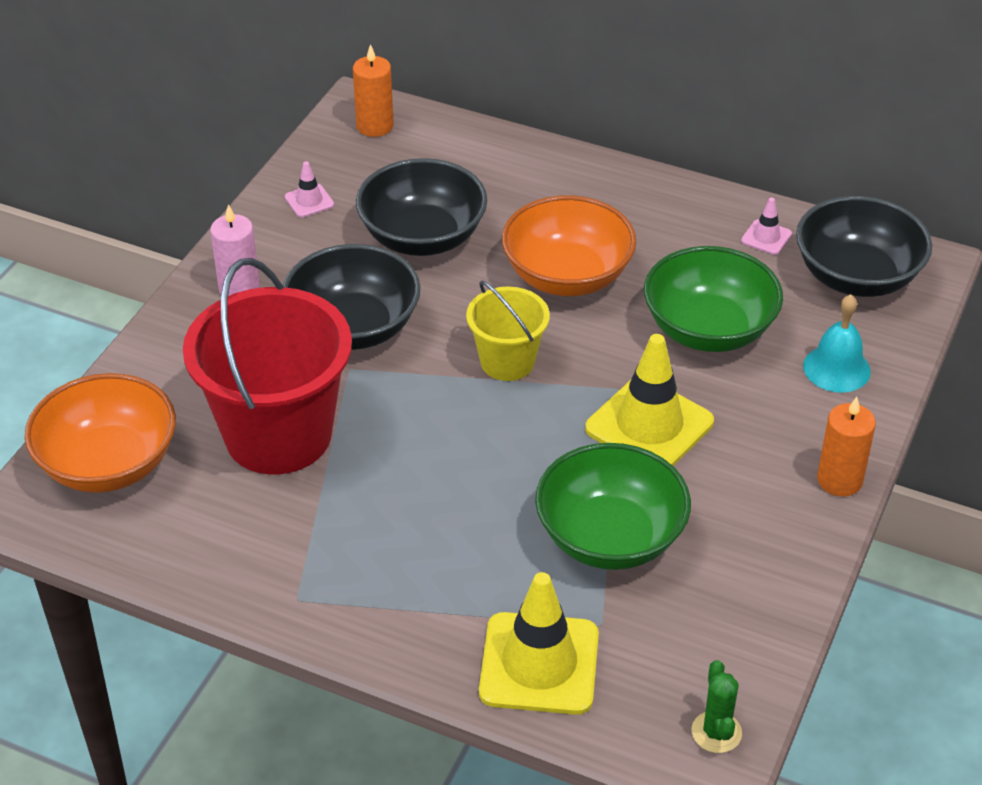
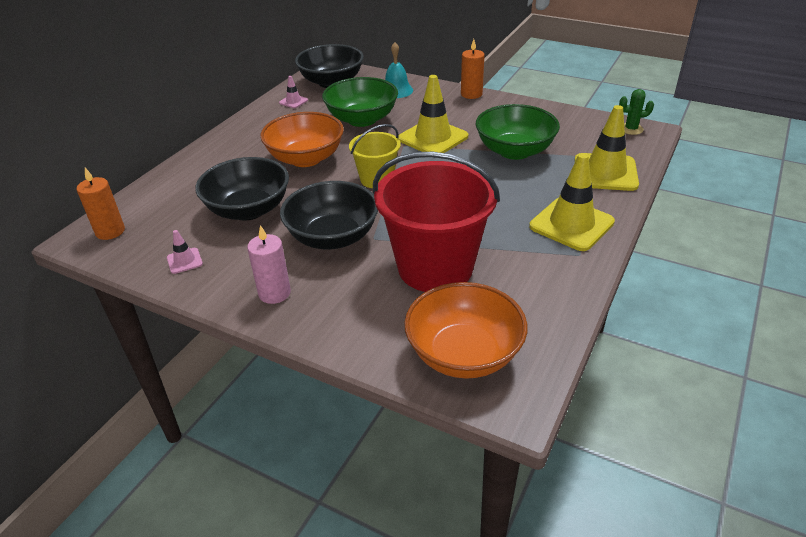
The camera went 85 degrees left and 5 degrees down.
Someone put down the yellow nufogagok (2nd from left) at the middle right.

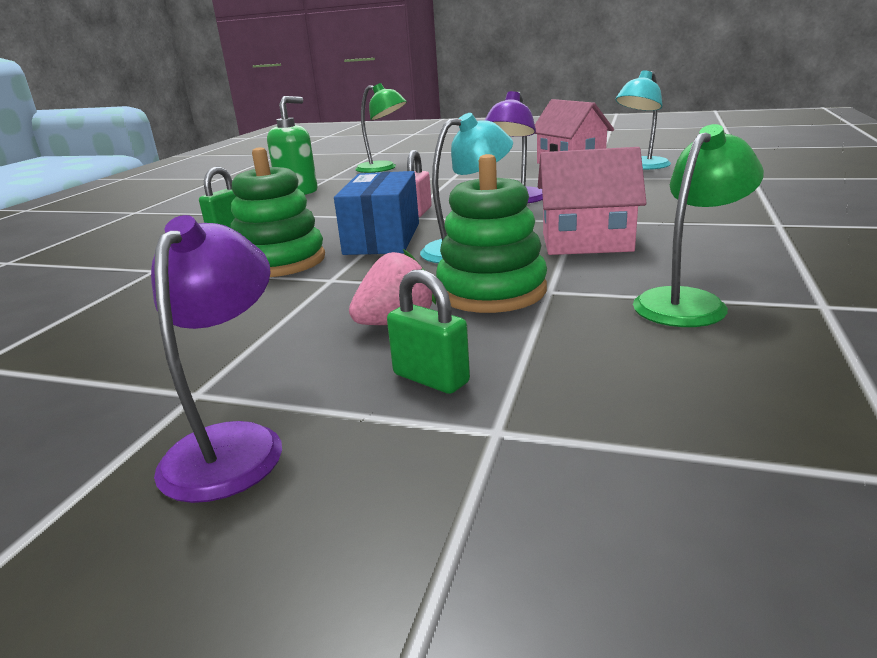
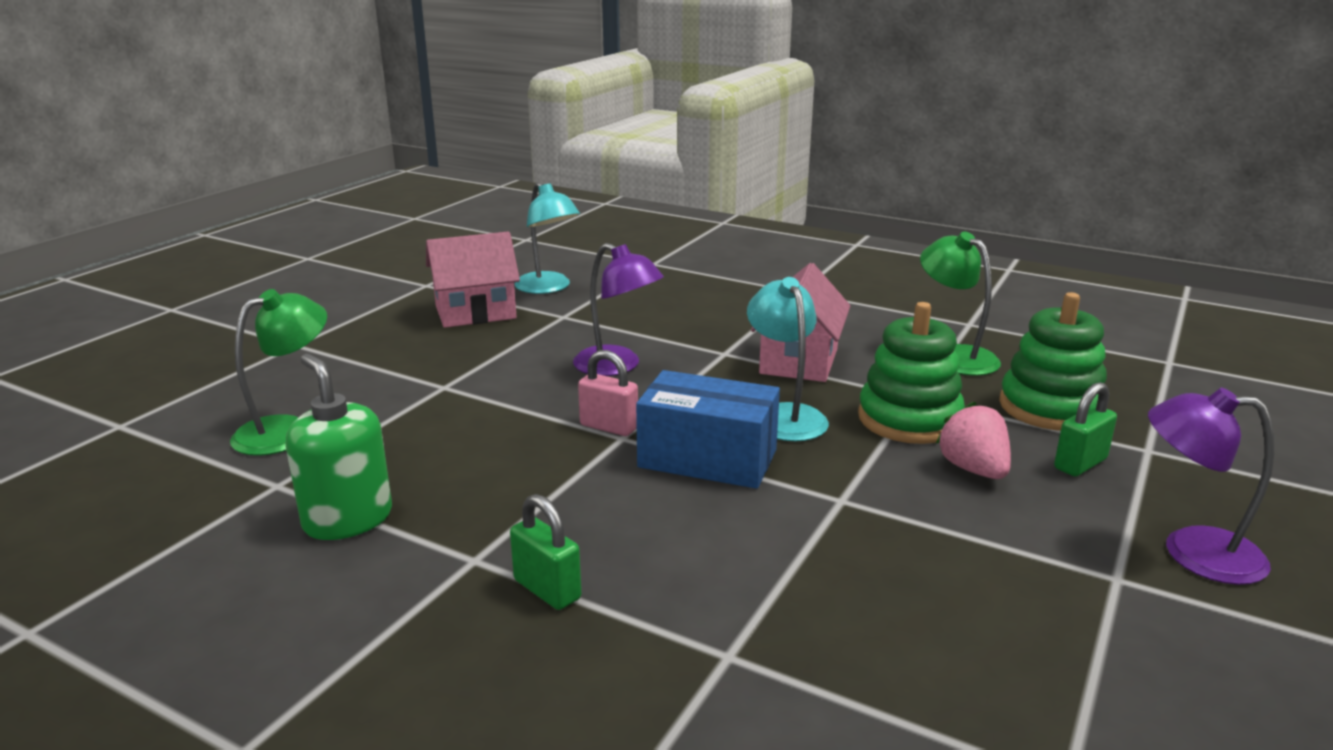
The camera went 80 degrees left and 0 degrees up.
Someone carried the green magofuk (1st from left in the first image) from the top left to the middle right.

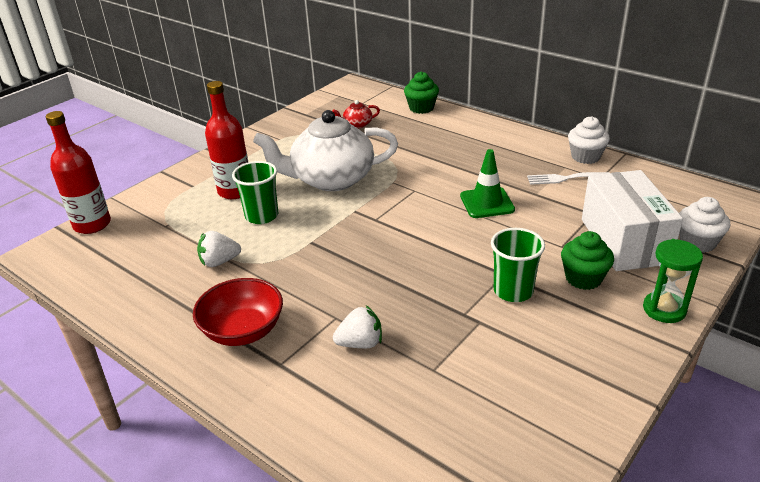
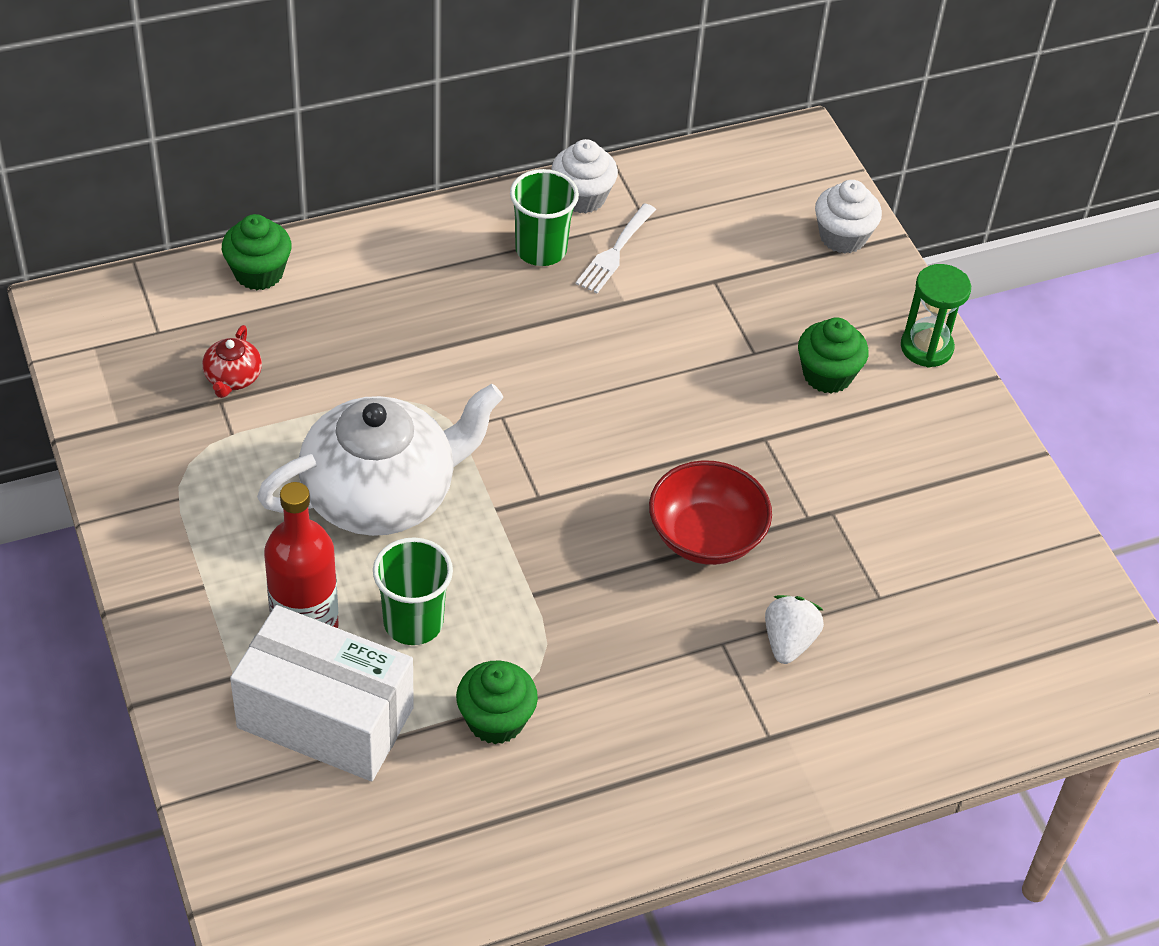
The camera went 65 degrees left and 15 degrees up.
Someone took away the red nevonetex (1st from left) at the middle left.
Someone carried the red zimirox from the middle left to the centre.
Someone swapped the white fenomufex (1st from left) at the middle left for the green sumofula (2nd from left) at the bottom centre.
Someone rotated the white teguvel at the top centre by 135 degrees counterclockwise.
Someone took away the green nufogagok at the centre.
Someone carried the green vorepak (2nd from left) from the middle right to the top centre.
Someone carried the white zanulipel from the middle right to the bottom left.

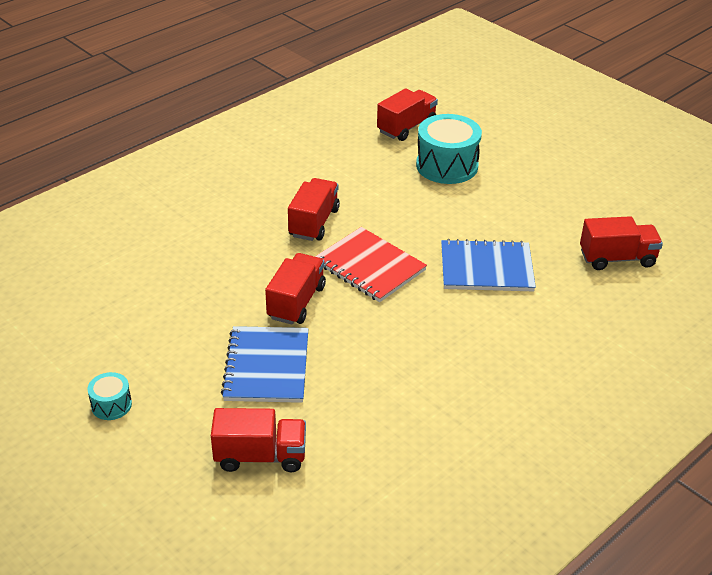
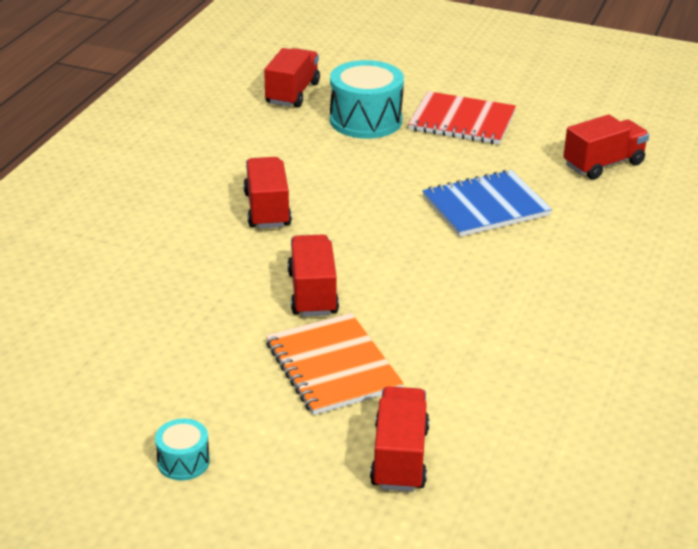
The camera went 25 degrees left and 5 degrees down.
Someone rotated the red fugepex (1st from left in the first image) at the bottom centre by 60 degrees counterclockwise.
Someone repainted the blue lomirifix (1st from left) at the centre, which became the orange lomirifix at the centre.
Someone carried the red lomirifix from the centre to the top centre.

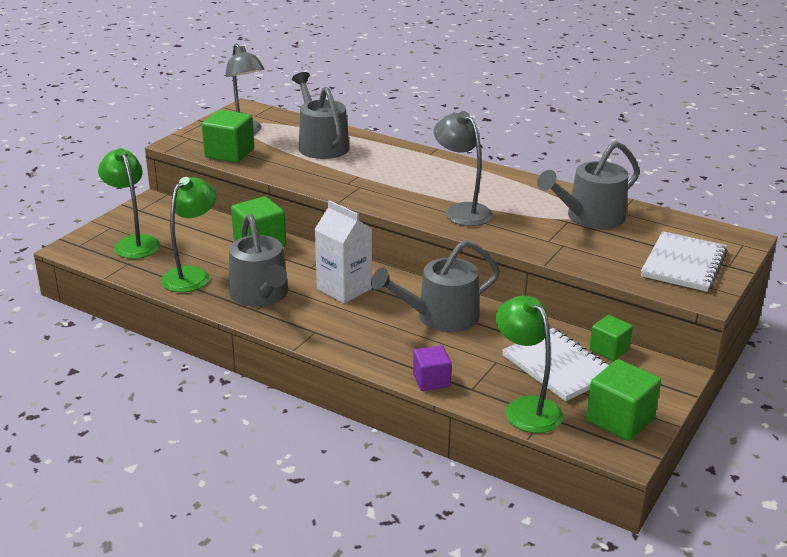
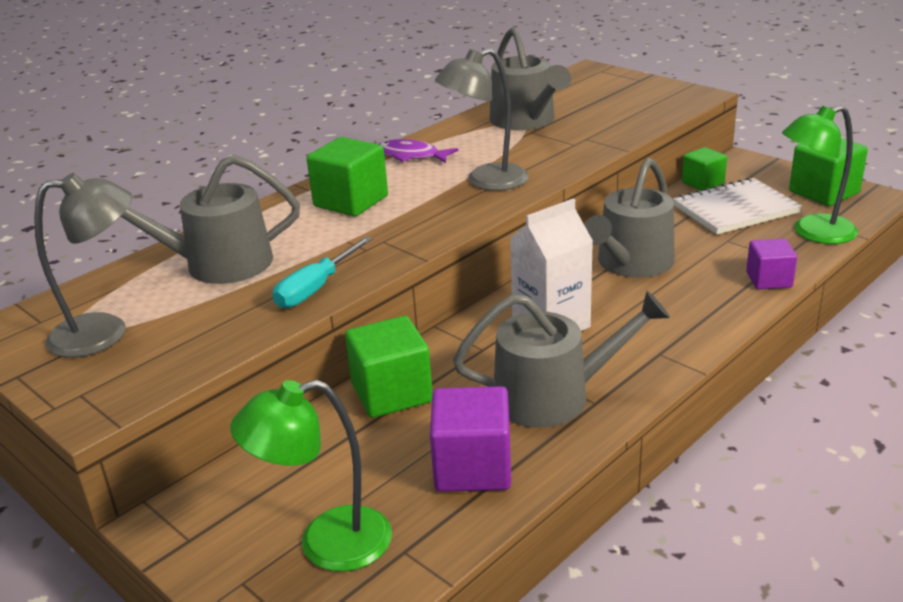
The camera went 75 degrees left and 0 degrees up.
Someone swapped the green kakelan (2nd from left) at the middle left for the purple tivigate (1st from left) at the bottom centre.
Someone carried the green tivigate (1st from left) from the top left to the top centre.
Someone rotated the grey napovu (3rd from left in the first image) at the centre by 45 degrees clockwise.
Someone took away the white lomirifix (2nd from left) at the middle right.
Someone put down the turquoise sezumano at the centre.
Someone put down the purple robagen at the top centre.

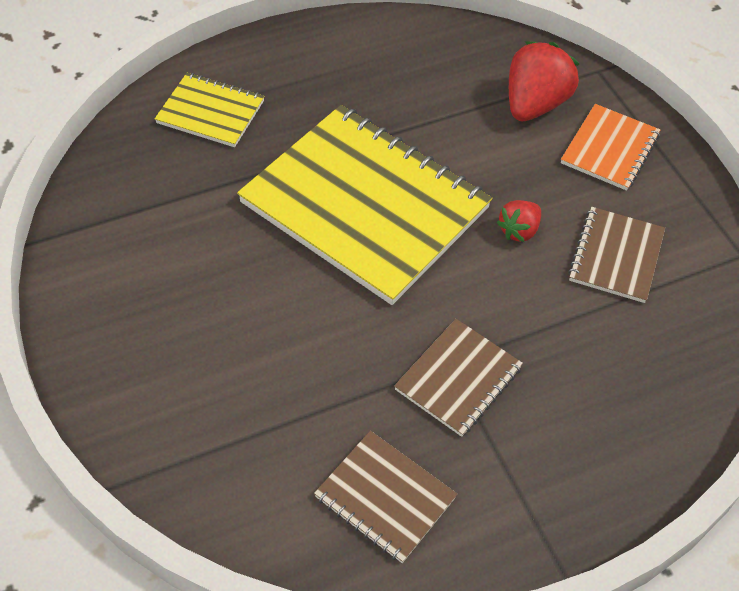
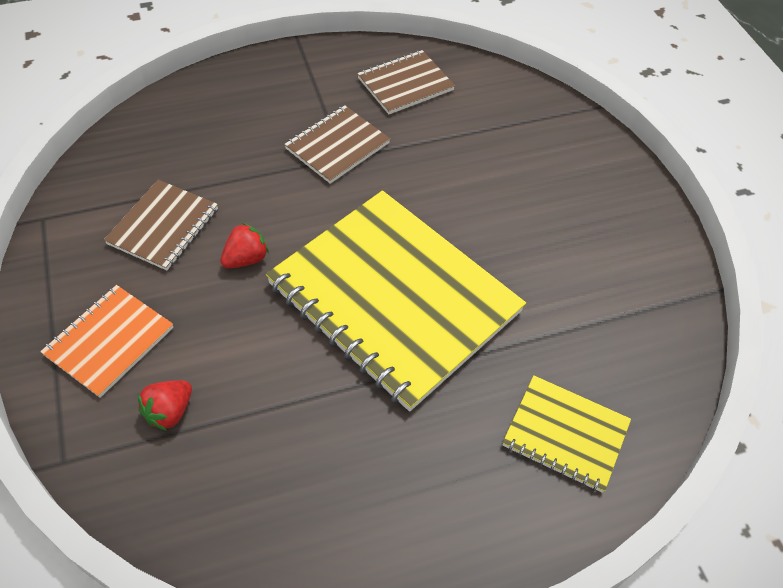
The camera went 175 degrees left and 0 degrees up.
Someone rotated the brown lomirifix (1st from left in the first image) at the bottom centre by 75 degrees counterclockwise.
Someone scaled the red fenomufex (2nd from left in the first image) at the top right by 0.55.

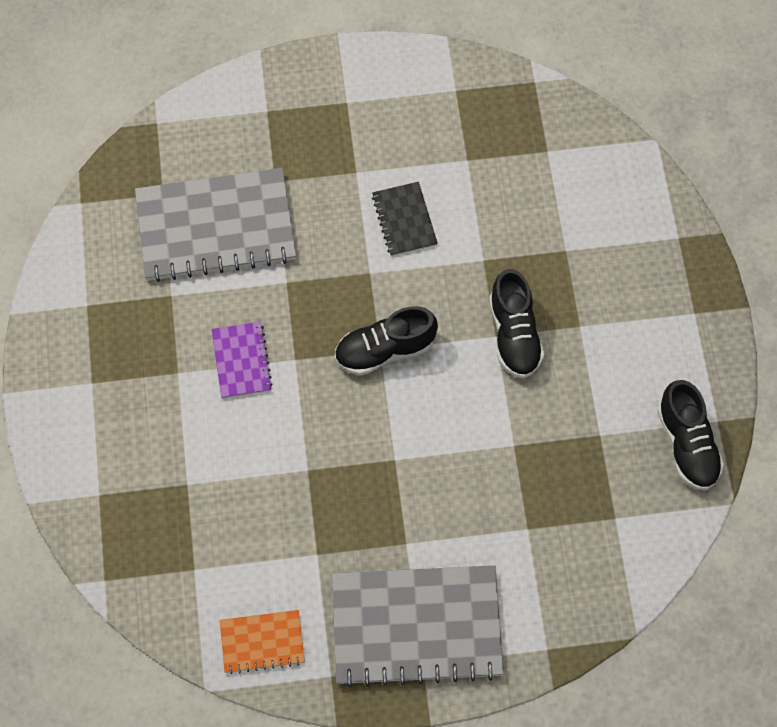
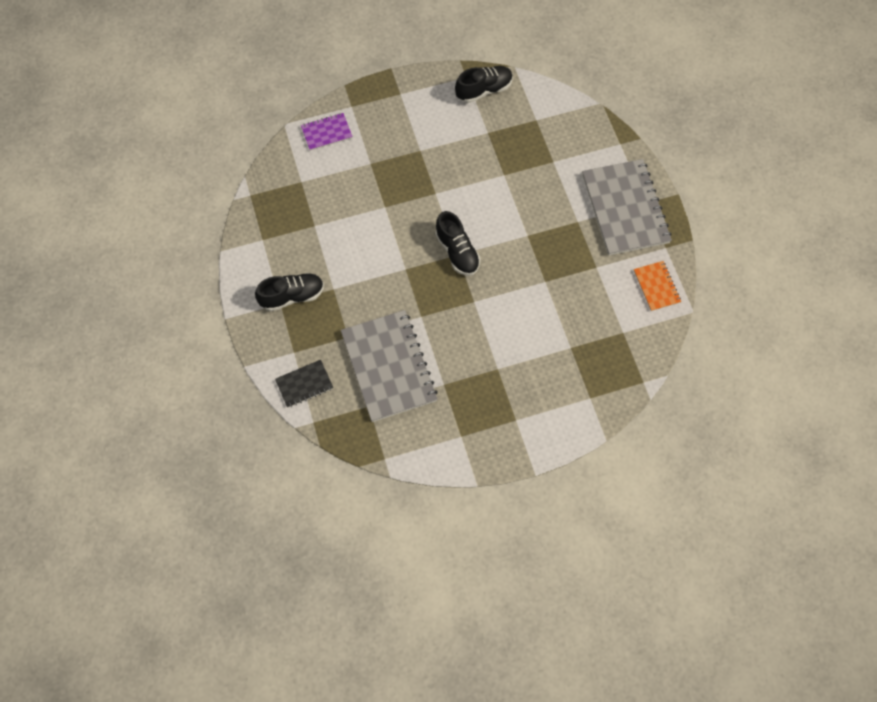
The camera went 100 degrees left and 0 degrees up.
Someone carried the purple lomirifix from the middle left to the top centre.
Someone carried the black lomirifix from the top centre to the centre.
Someone carried the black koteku (2nd from left in the first image) from the centre to the middle left.

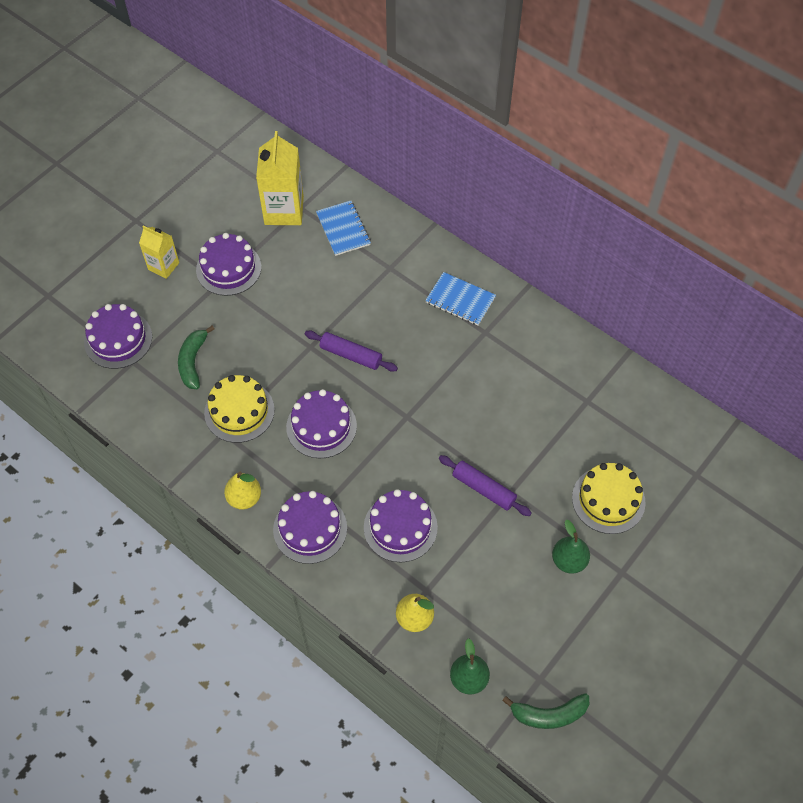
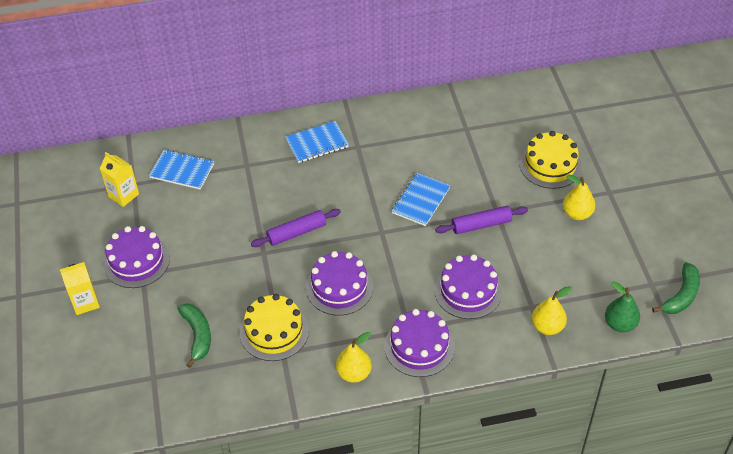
The camera went 50 degrees left and 10 degrees down.
Someone took away the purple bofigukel (1st from left) at the middle left.
Someone rotated the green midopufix (1st from left) at the middle left by 150 degrees counterclockwise.
Someone scaled the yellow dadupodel (2nd from left) at the top centre by 0.60.
Someone repainted the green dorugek (2nd from left) at the bottom right, which became the yellow dorugek (3rd from left) at the middle right.
Someone put down the blue lomirifix (3rd from left) at the centre.

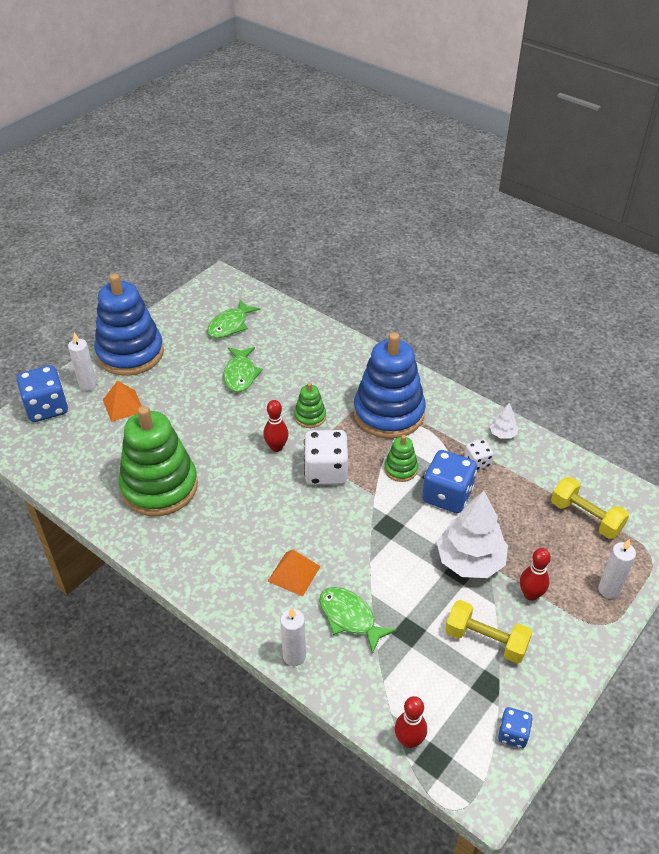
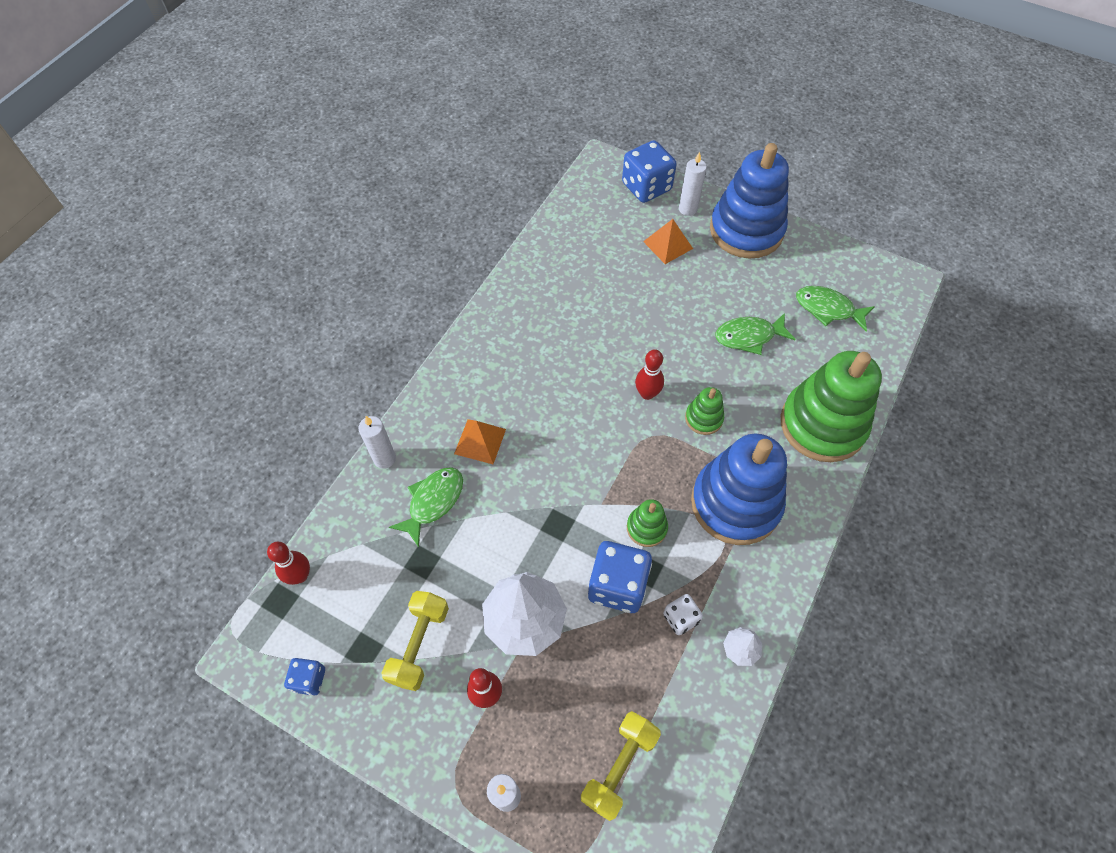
The camera went 80 degrees right and 15 degrees up.
Someone carried the green magofuk (1st from left in the first image) from the middle left to the middle right.
Someone took away the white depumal (1st from left) at the centre.

